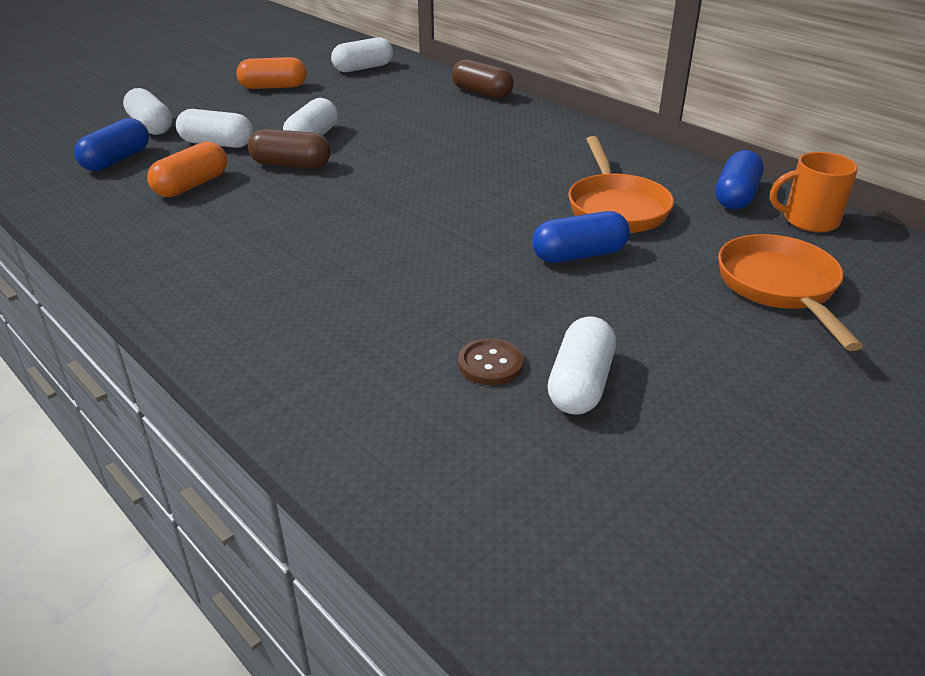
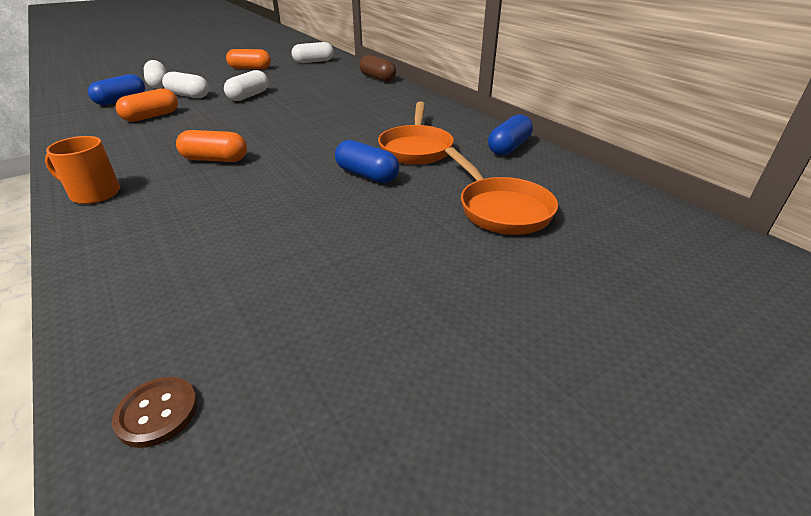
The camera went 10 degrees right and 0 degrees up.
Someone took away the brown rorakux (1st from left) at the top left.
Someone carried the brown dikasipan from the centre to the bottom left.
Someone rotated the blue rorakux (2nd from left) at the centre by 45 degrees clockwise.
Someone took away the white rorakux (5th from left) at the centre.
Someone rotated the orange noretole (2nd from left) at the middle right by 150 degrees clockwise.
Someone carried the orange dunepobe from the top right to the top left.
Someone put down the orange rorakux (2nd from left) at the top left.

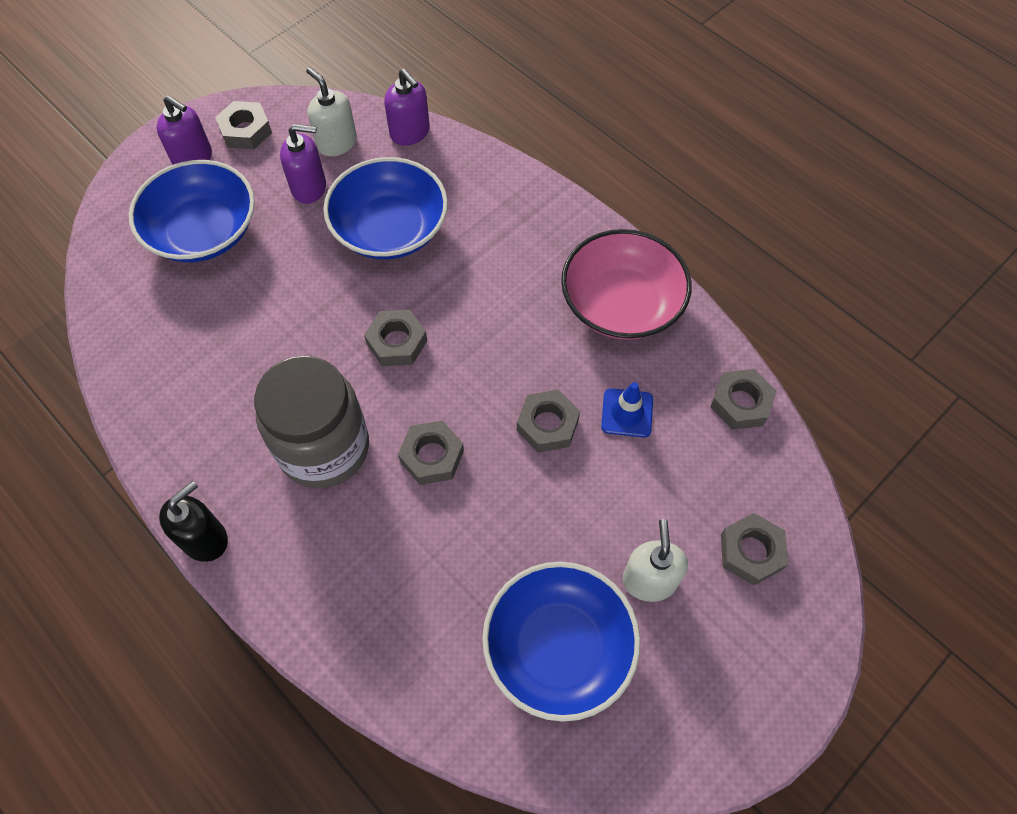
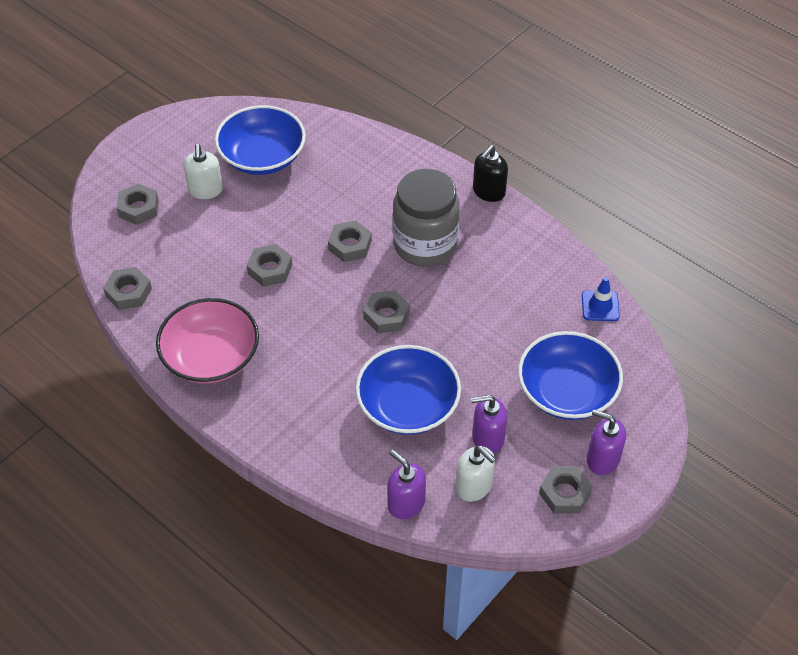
The camera went 175 degrees right and 10 degrees down.
Someone carried the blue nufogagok from the centre to the middle right.

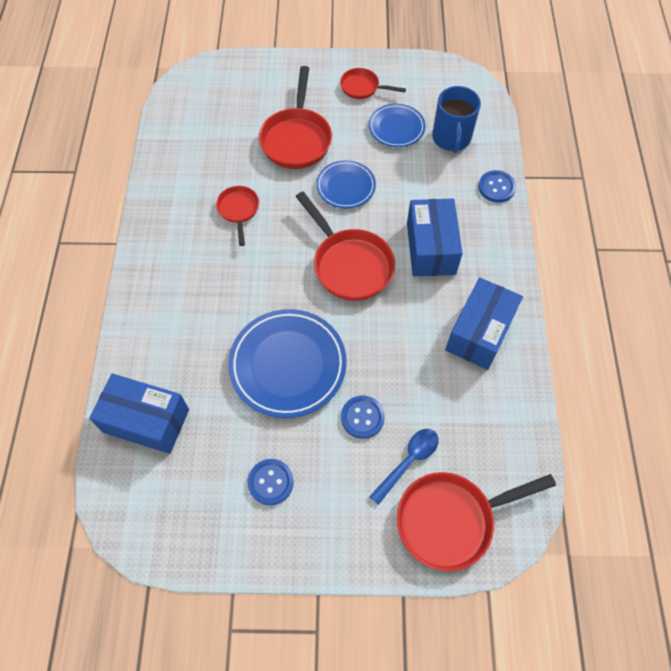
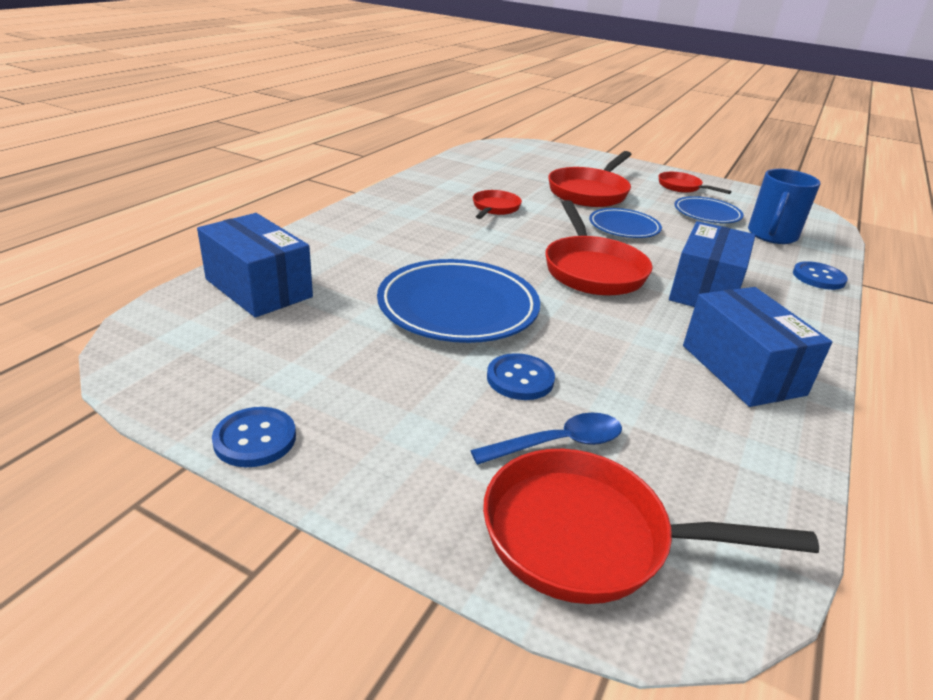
The camera went 25 degrees right and 30 degrees down.
Someone carried the blue dikasipan (1st from left) from the bottom centre to the middle left.
Someone rotated the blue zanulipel (3rd from left) at the middle right by 75 degrees counterclockwise.

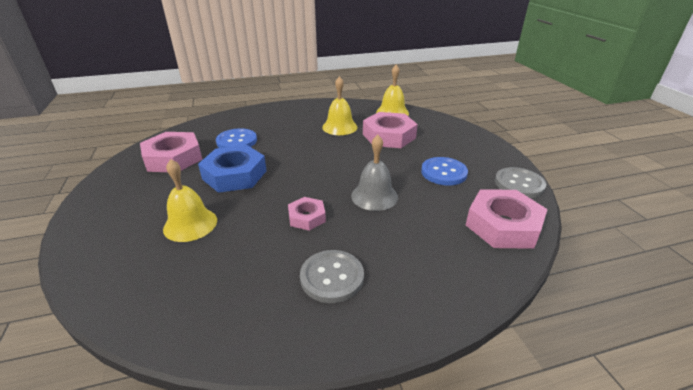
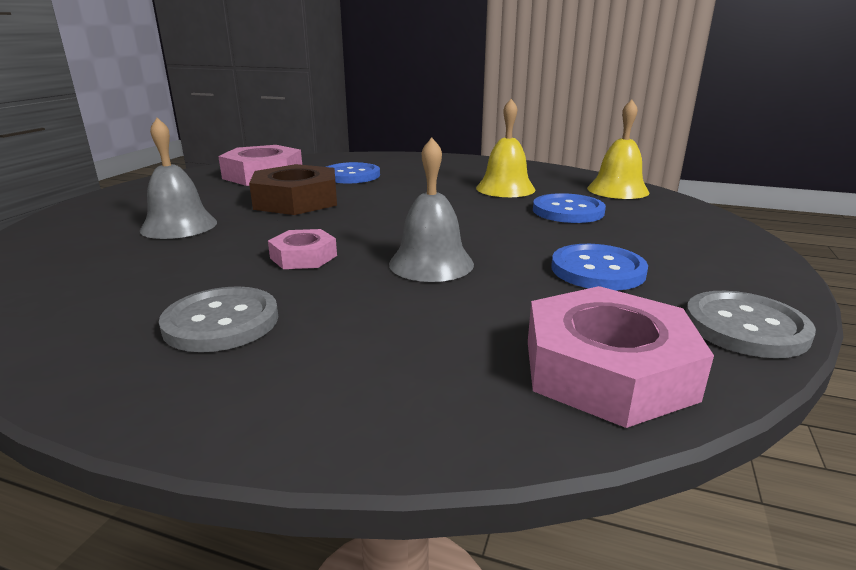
The camera went 35 degrees right and 10 degrees down.
Someone repainted the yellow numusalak (1st from left) at the middle left, which became the grey numusalak (1st from left) at the top left.
Someone repainted the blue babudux at the centre, which became the brown babudux at the top centre.
Someone swapped the pink babudux (3rd from left) at the centre for the blue dikasipan (2nd from left) at the centre.

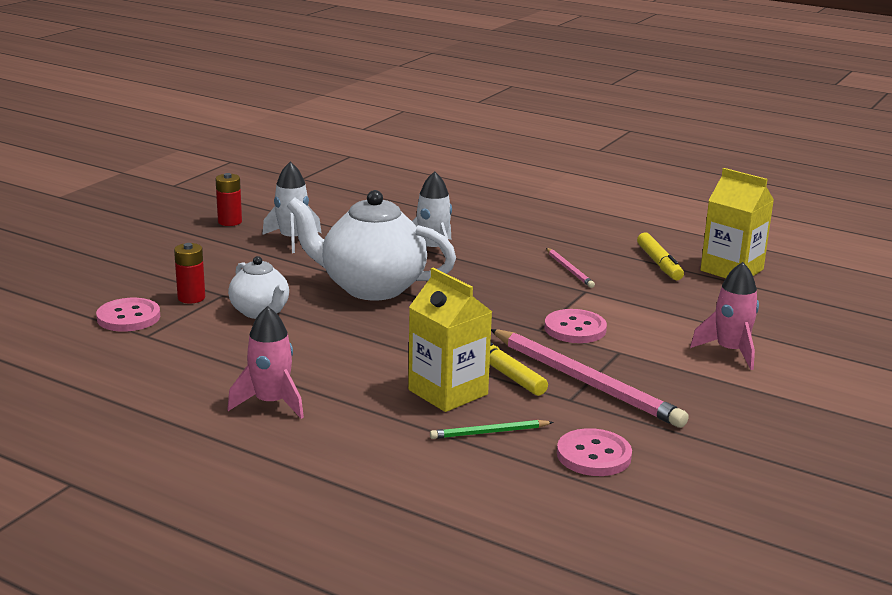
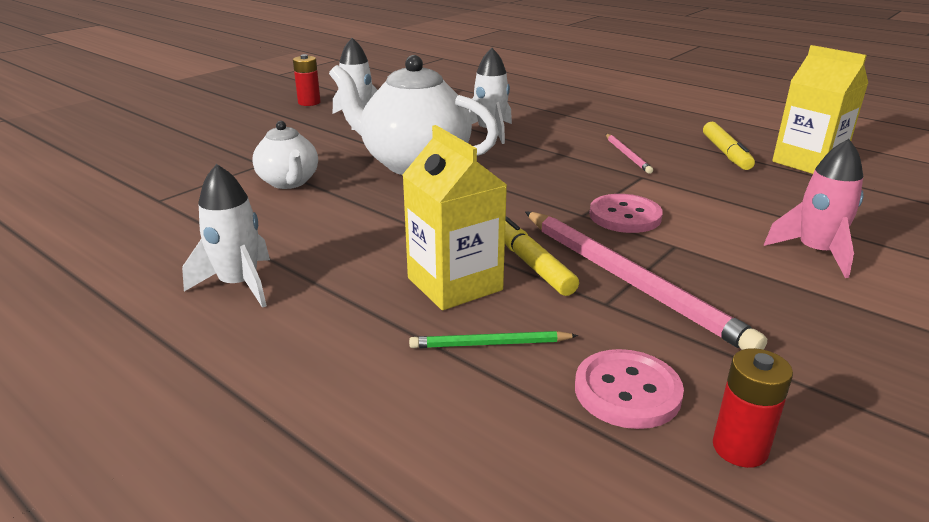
The camera went 10 degrees right and 5 degrees up.
Someone took away the pink dikasipan (1st from left) at the middle left.
Someone carried the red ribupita (1st from left in the first image) from the middle left to the bottom right.
Someone repainted the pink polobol (1st from left) at the middle left, which became the white polobol (1st from left) at the middle left.

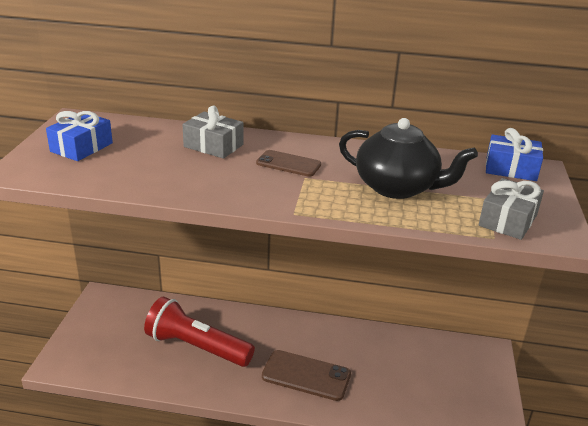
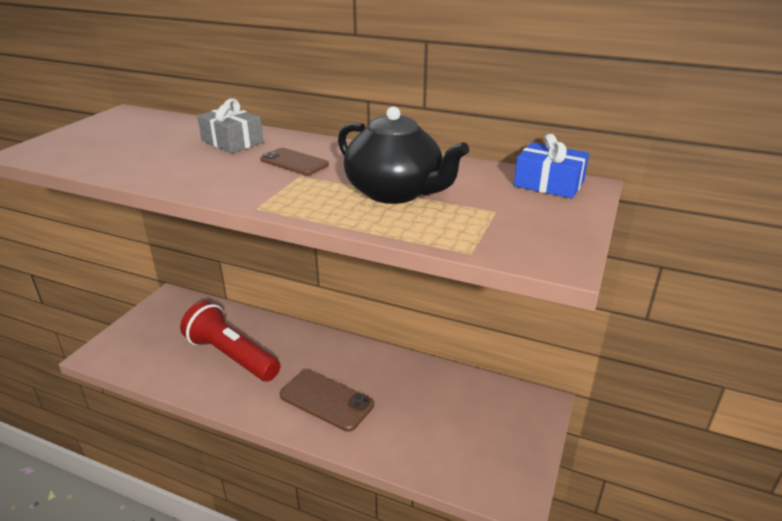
The camera went 15 degrees right and 0 degrees up.
Someone took away the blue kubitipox (1st from left) at the top left.
Someone took away the grey kubitipox (2nd from left) at the middle right.

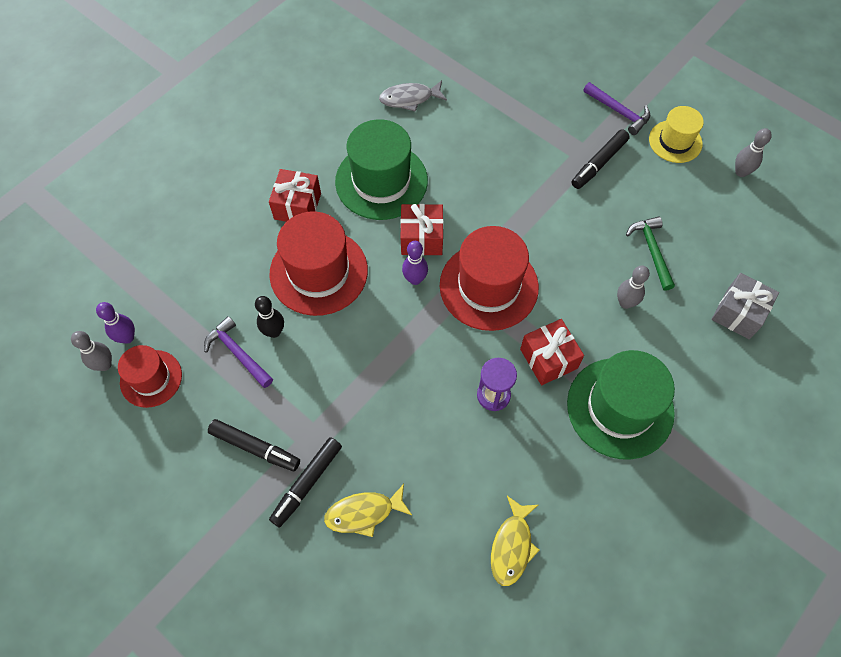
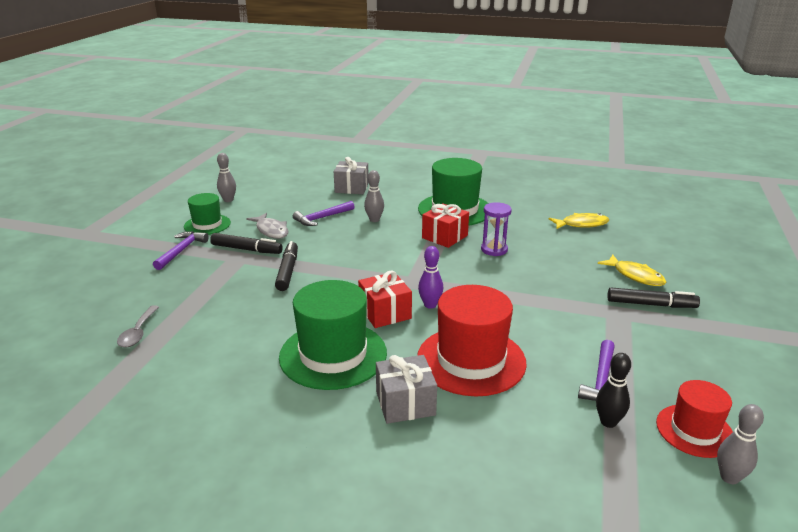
The camera went 115 degrees left and 35 degrees down.
Someone took away the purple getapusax (1st from left) at the middle left.
Someone carried the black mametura (1st from left in the first image) from the bottom left to the centre.
Someone carried the black getapusax from the middle left to the bottom right.
Someone repainted the red kubitipox (1st from left) at the top centre, which became the grey kubitipox (2nd from left) at the bottom centre.
Someone carried the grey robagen from the top centre to the centre.
Someone took away the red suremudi (3rd from left) at the centre.
Someone repainted the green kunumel at the middle right, which became the purple kunumel (2nd from left) at the centre.
Someone repainted the yellow suremudi at the top right, which became the green suremudi (1st from left) at the middle left.
Someone put down the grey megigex at the middle left.

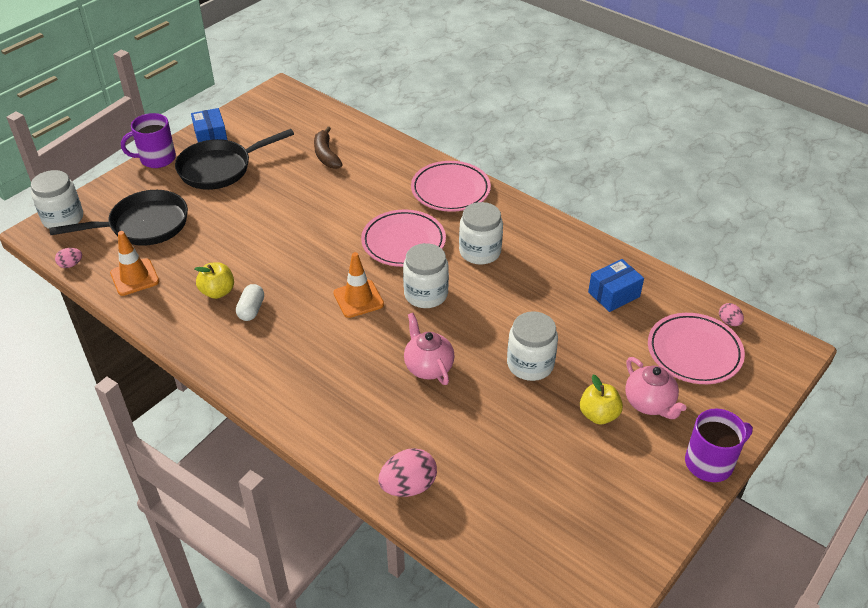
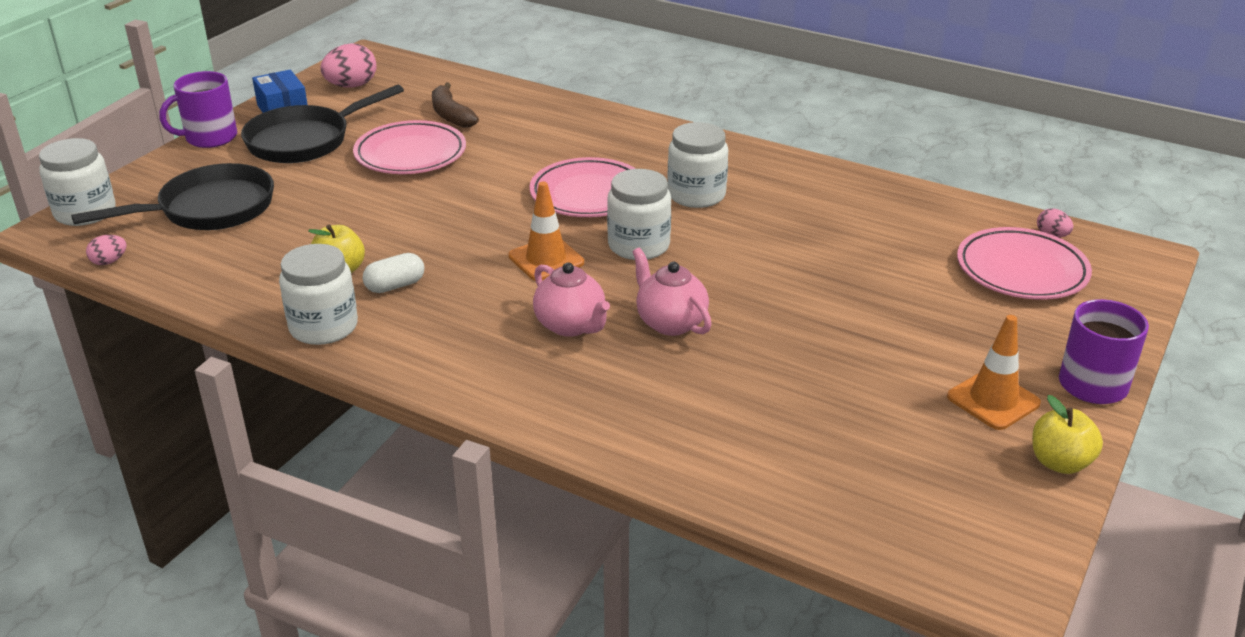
The camera went 10 degrees left and 10 degrees down.
Someone carried the orange nufogagok (1st from left in the first image) from the middle left to the middle right.
Someone rotated the white rorakux at the middle left by 60 degrees clockwise.
Someone carried the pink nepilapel (2nd from left) from the bottom centre to the top left.
Someone carried the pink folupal (2nd from left in the first image) from the top centre to the top left.
Someone carried the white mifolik (4th from left in the first image) from the centre to the middle left.
Someone carried the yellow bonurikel (2nd from left) from the middle right to the bottom right.
Someone took away the blue zanulipel (2nd from left) at the middle right.
Someone carried the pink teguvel (2nd from left in the first image) from the middle right to the centre.

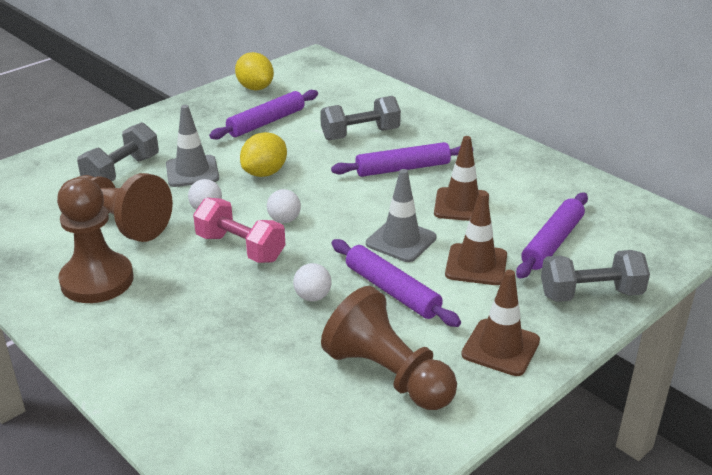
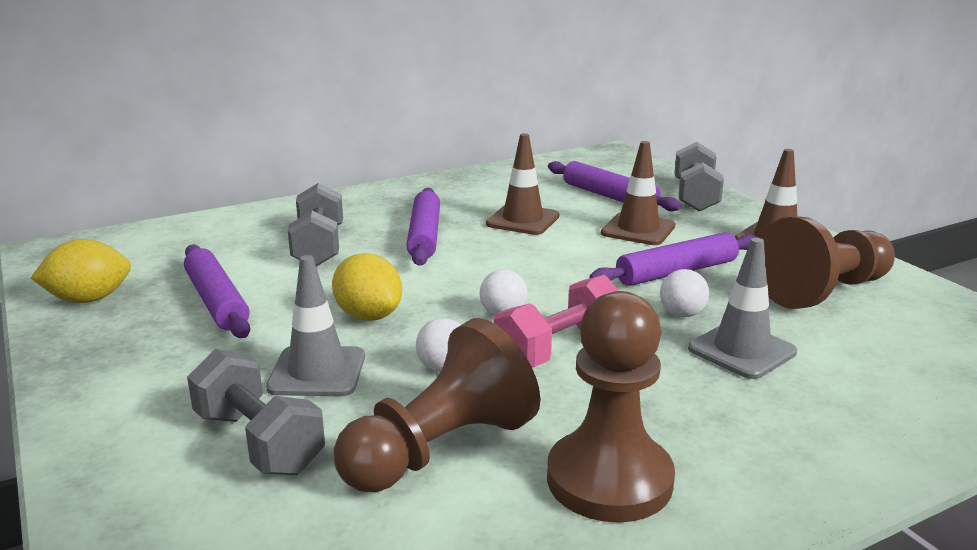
The camera went 75 degrees left and 10 degrees down.
Someone carried the grey nufogagok (2nd from left) from the centre to the middle right.

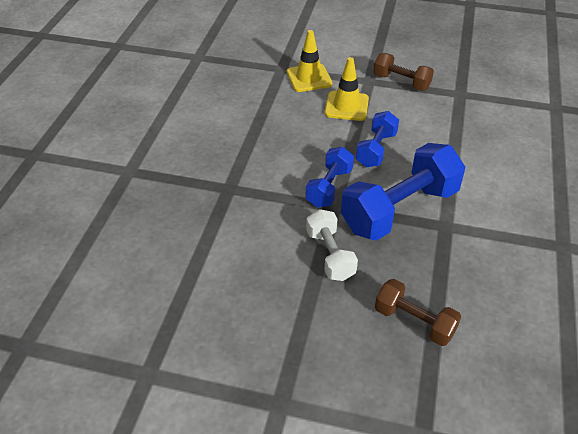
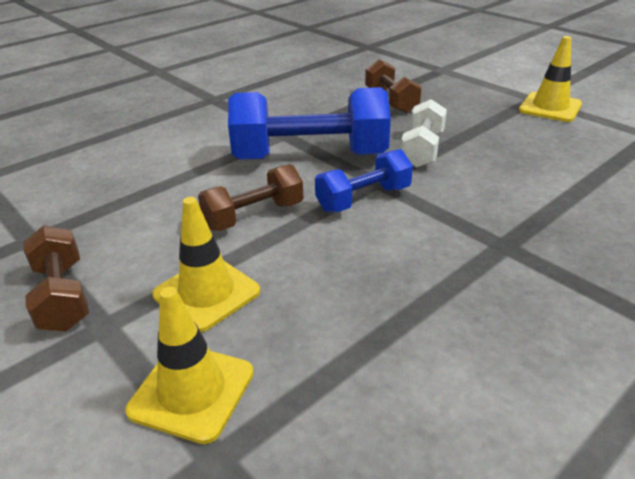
The camera went 145 degrees left and 10 degrees down.
Someone repainted the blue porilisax (2nd from left) at the top centre, which became the brown porilisax (2nd from left) at the centre.
Someone put down the yellow nufogagok (3rd from left) at the top right.

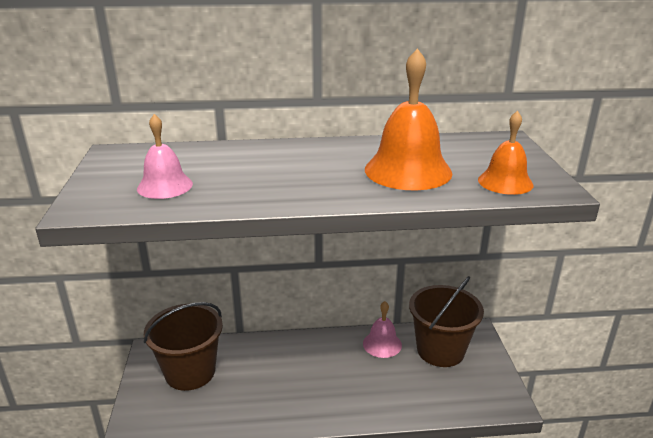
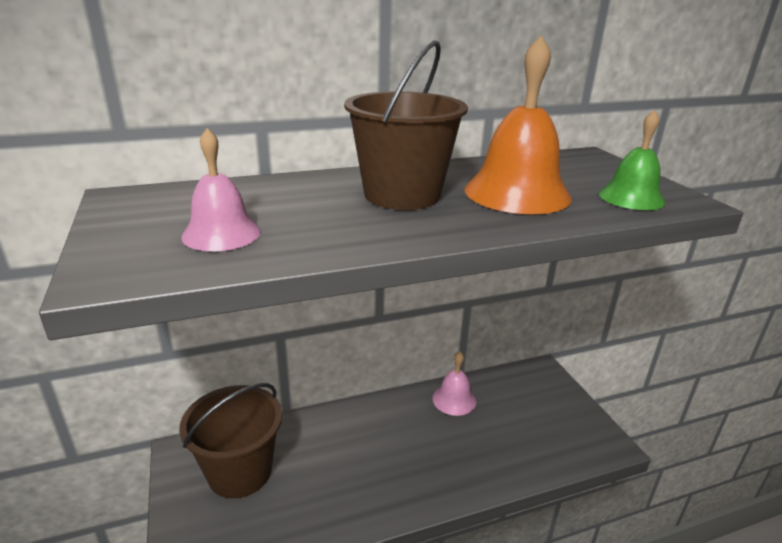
The camera went 15 degrees left and 0 degrees up.
Someone carried the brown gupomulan (2nd from left) from the bottom right to the top centre.
Someone repainted the orange numusalak (2nd from left) at the middle right, which became the green numusalak at the top right.

